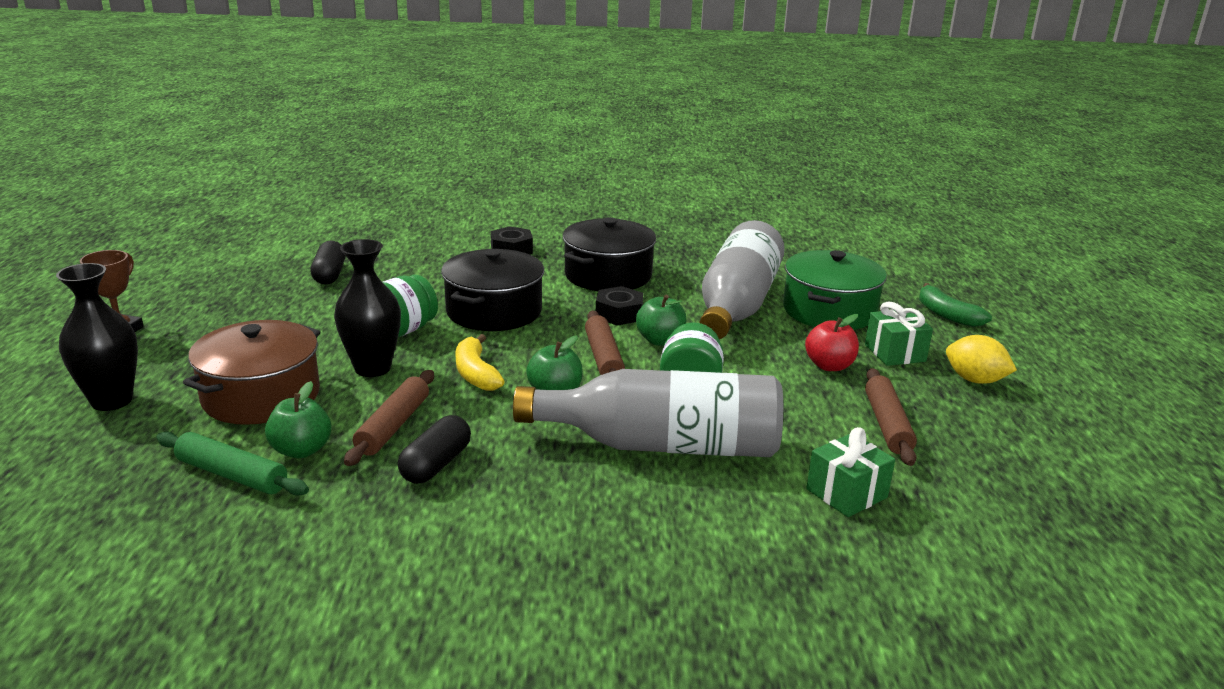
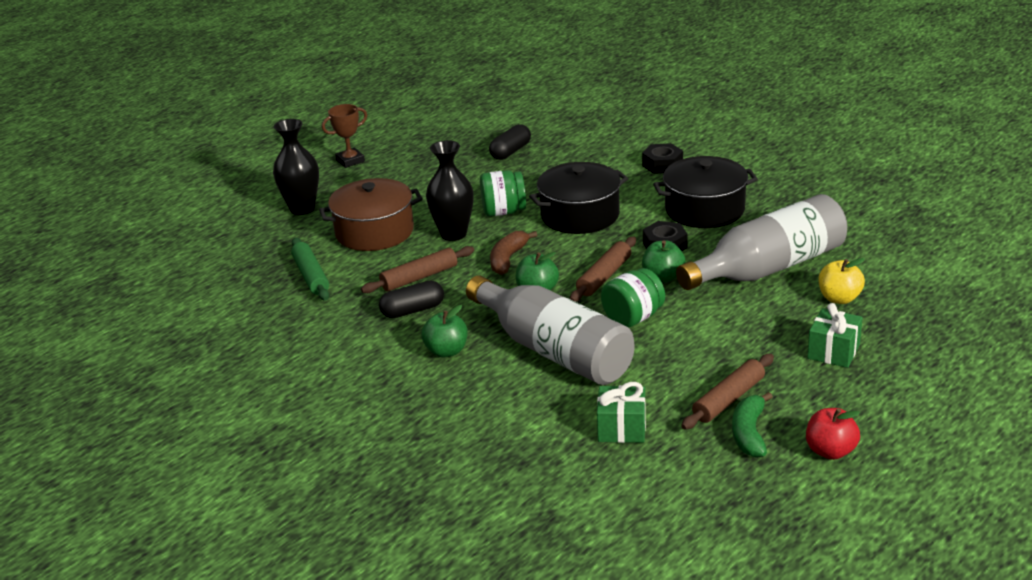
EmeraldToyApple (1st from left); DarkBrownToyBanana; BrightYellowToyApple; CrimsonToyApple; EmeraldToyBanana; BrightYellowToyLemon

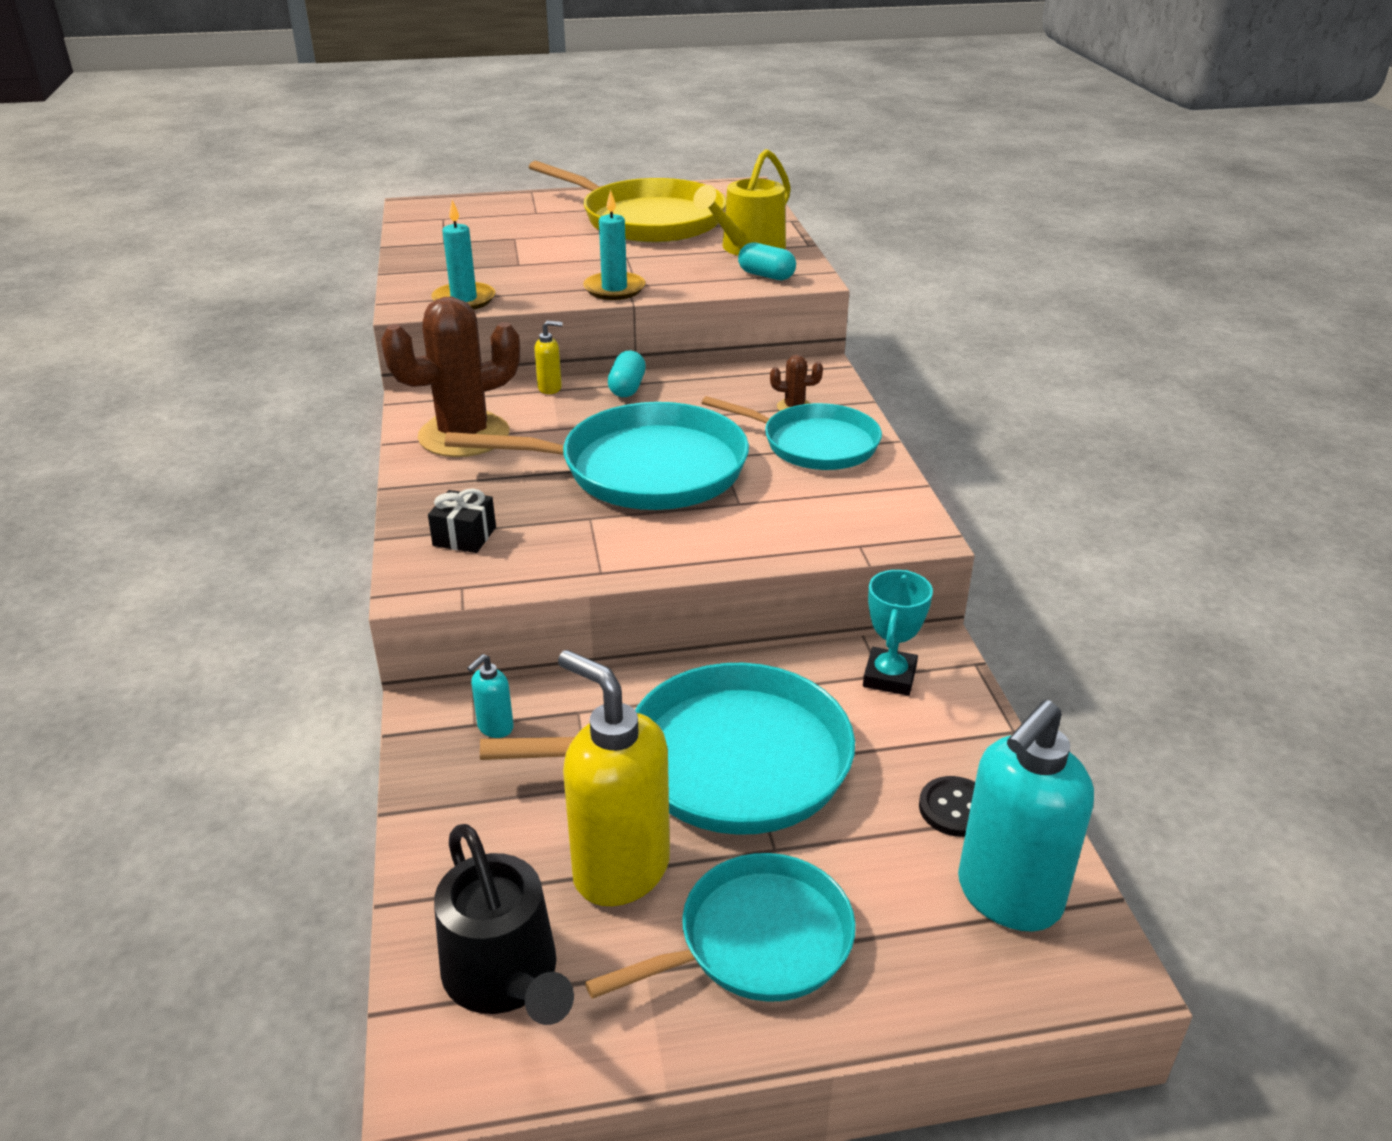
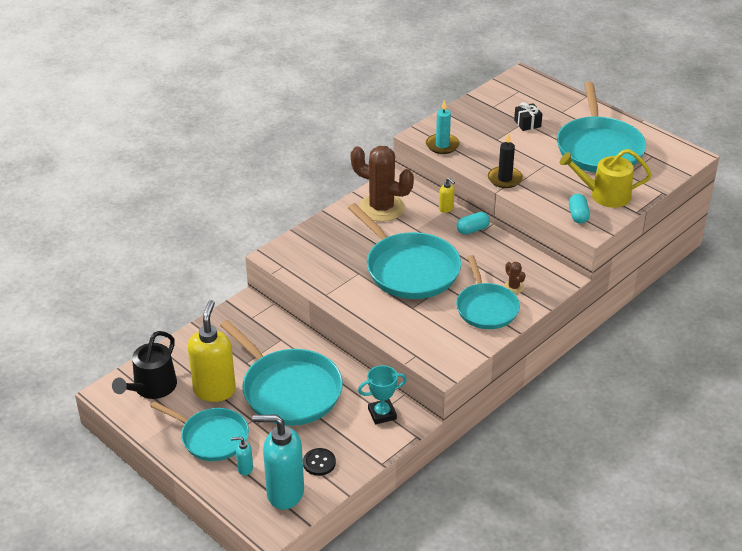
BlackWrappedGift; TealSoapPump (1st from left); TealPan (5th from left); BlackWaxCandle

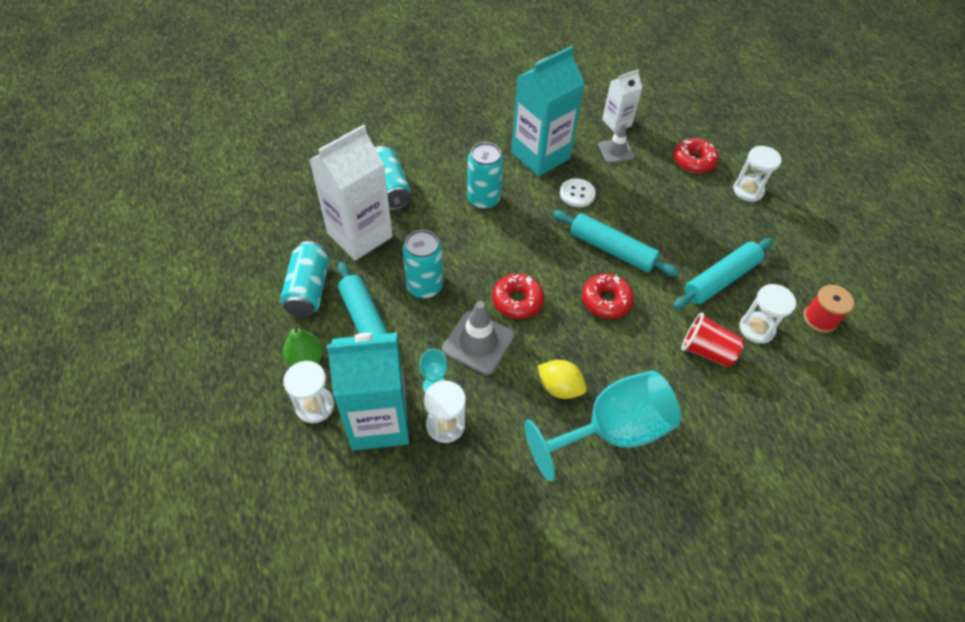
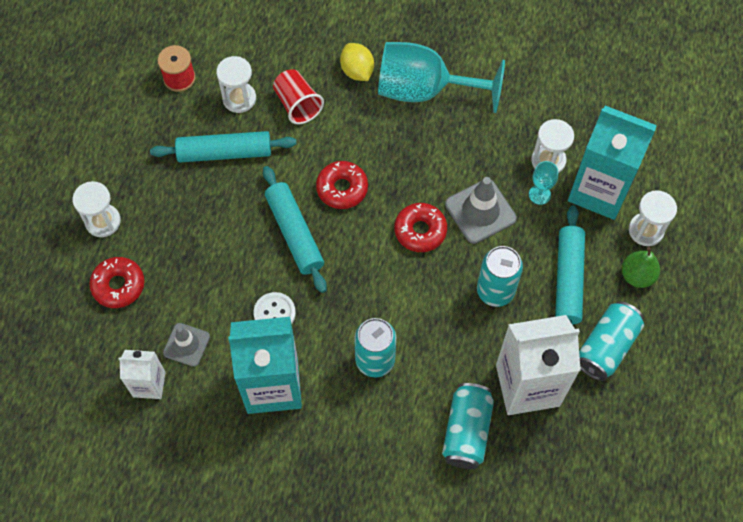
BrightYellowToyLemon

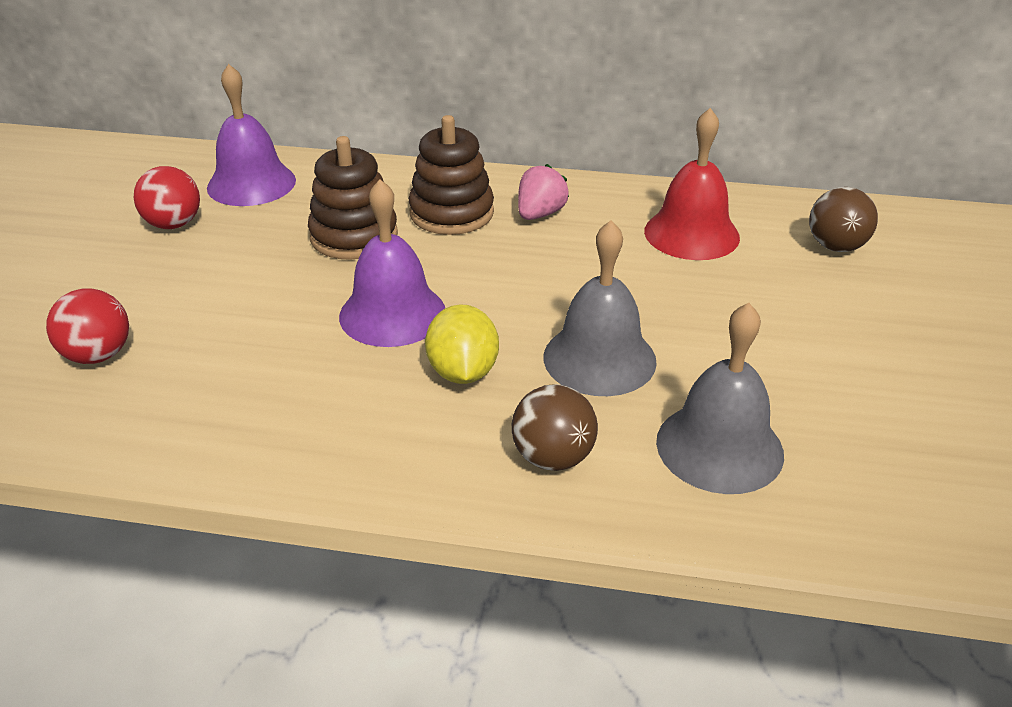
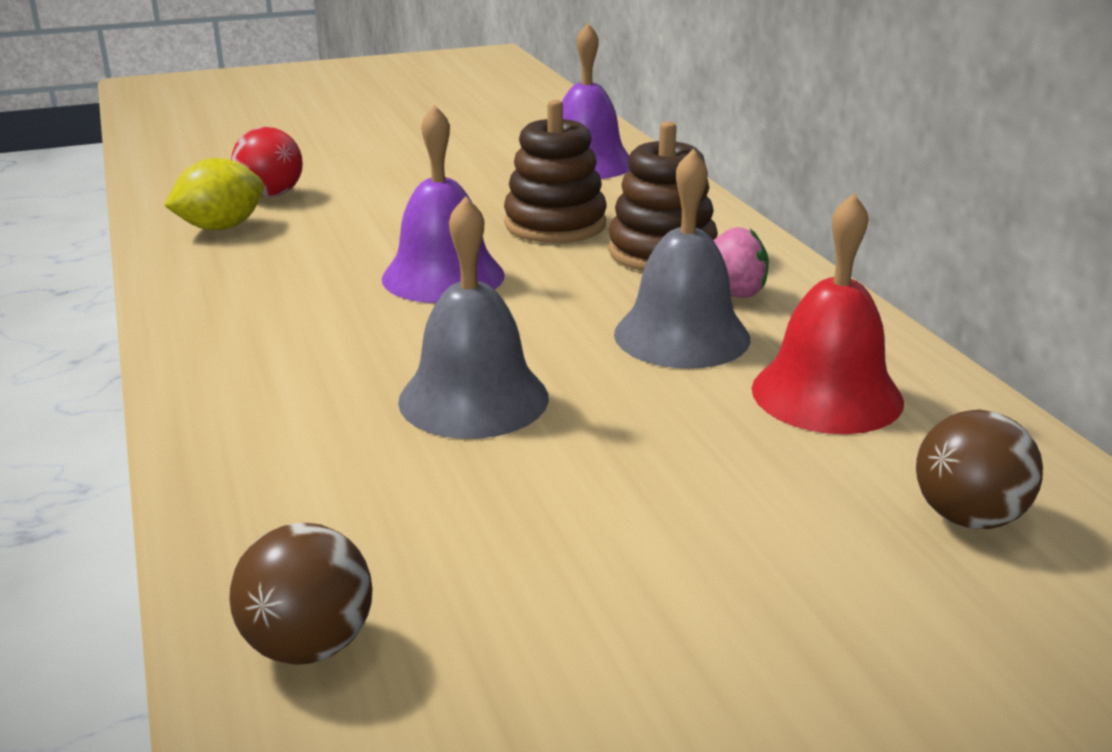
CrimsonBall (2nd from left in the first image); BrightYellowToyLemon; DarkBrownBall (1st from left); GreyHandBell (2nd from left)

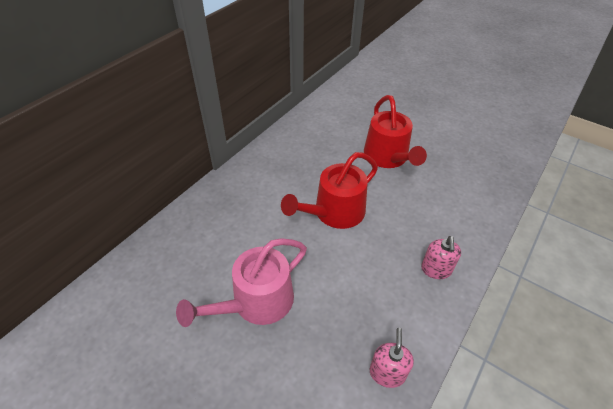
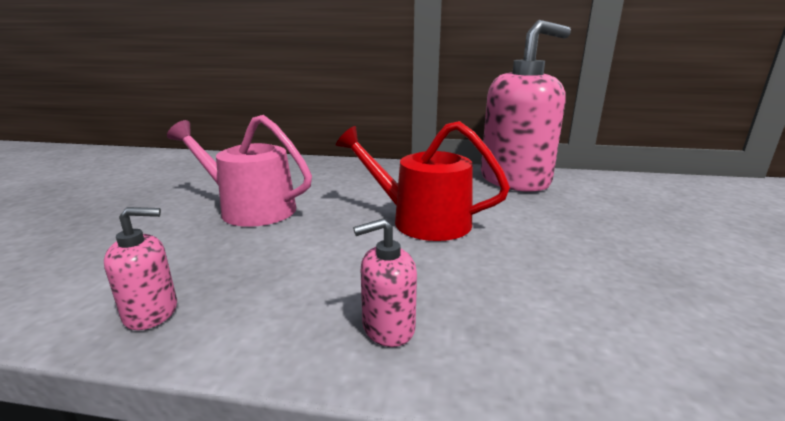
CrimsonWateringPot (2nd from left in the first image); PinkSoapPump (3rd from left)

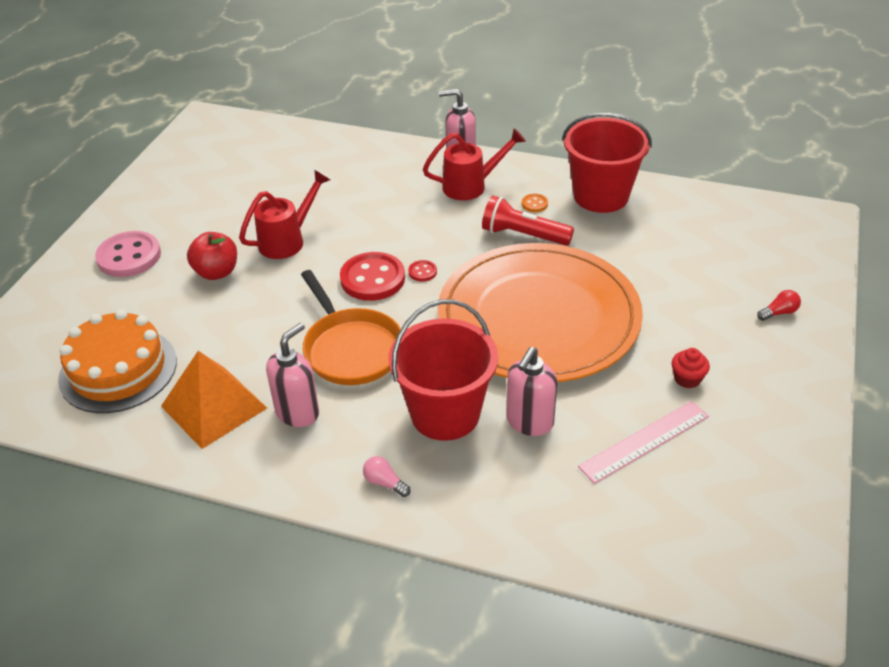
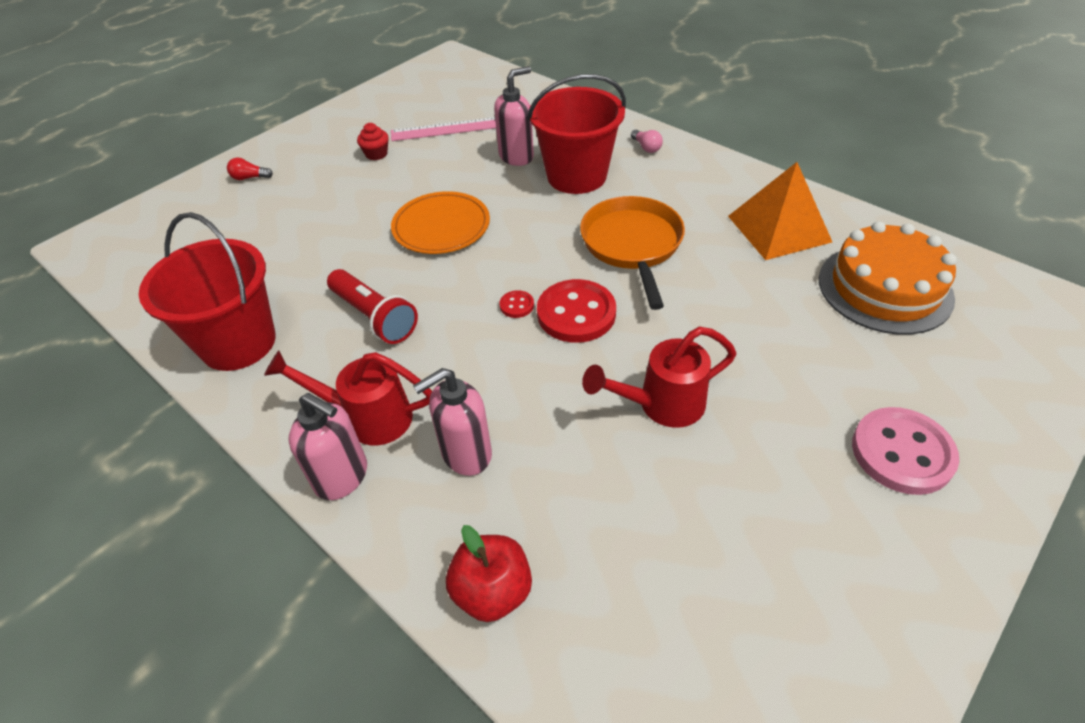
CrimsonToyApple; PinkSoapPump (2nd from left); BrightOrangePlate; BrightOrangeSewingButton

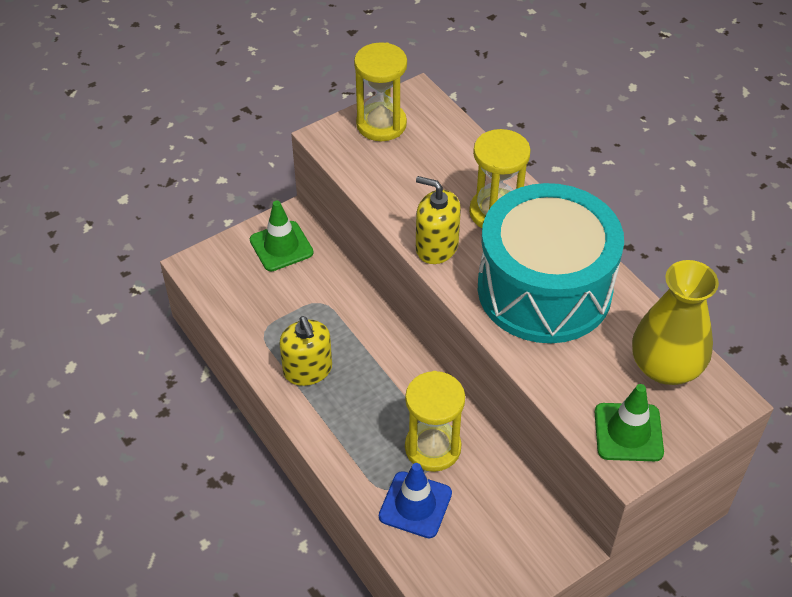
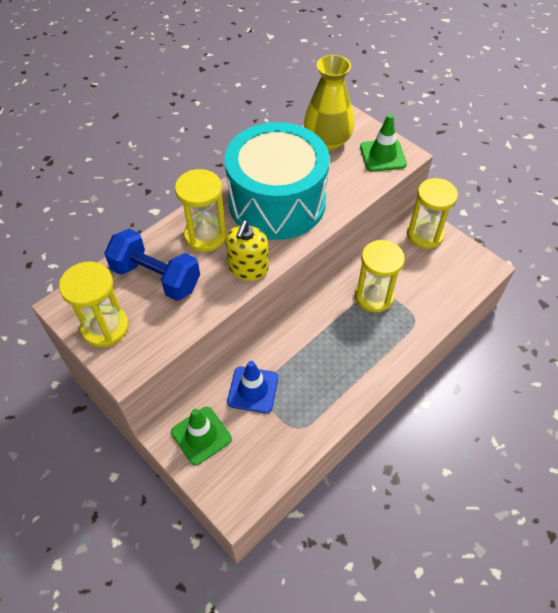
BrightYellowSoapPump (1st from left in the first image); RoyalBlueSafetyCone; RoyalBlueHandWeight; BrightYellowSandTimer (4th from left)

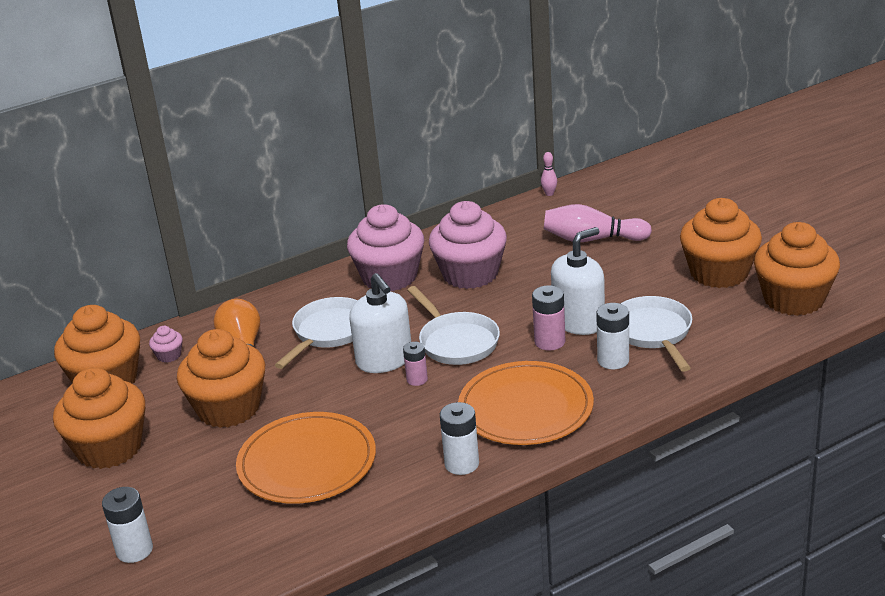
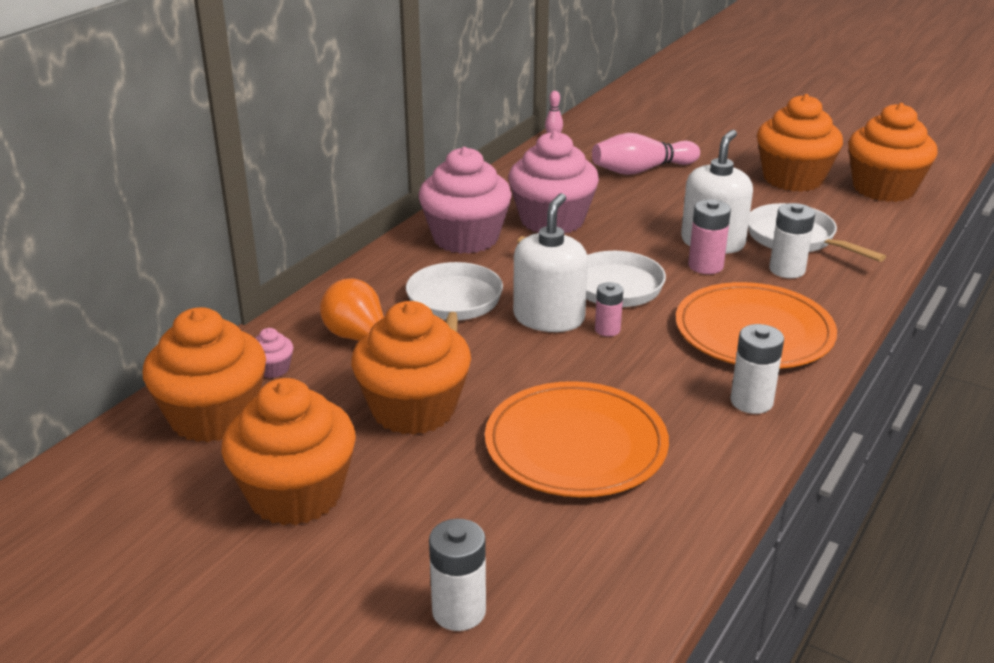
WhiteSoapPump (1st from left)

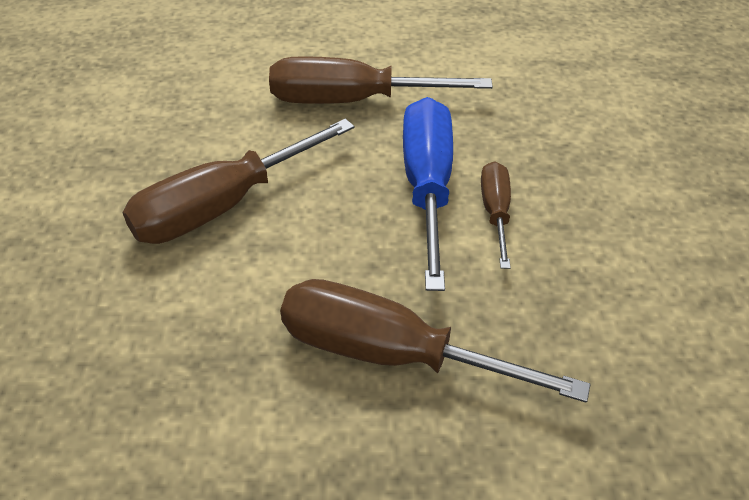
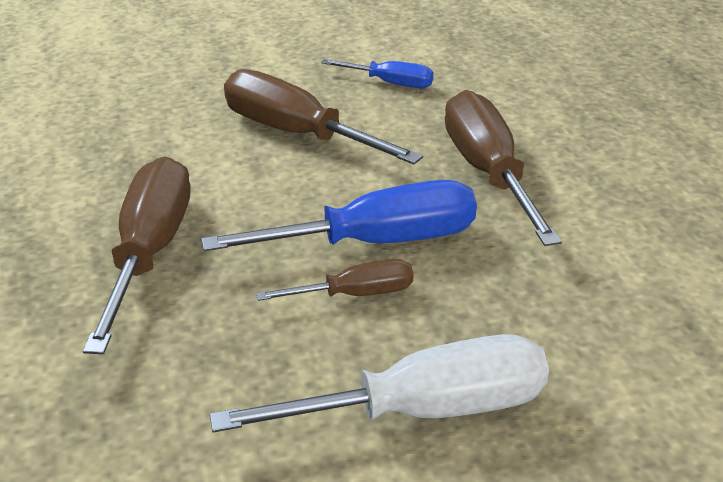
WhiteHandScrewdriver; RoyalBlueHandScrewdriver (2nd from left)

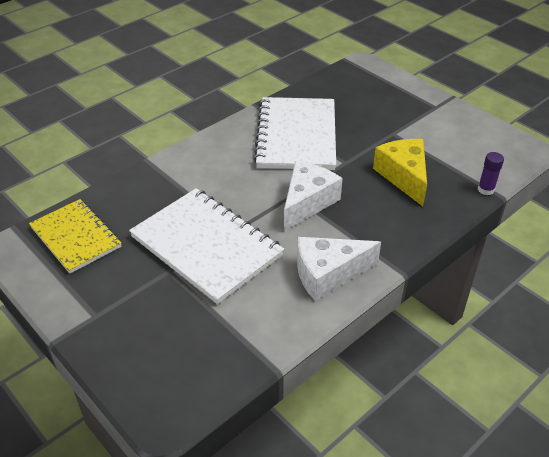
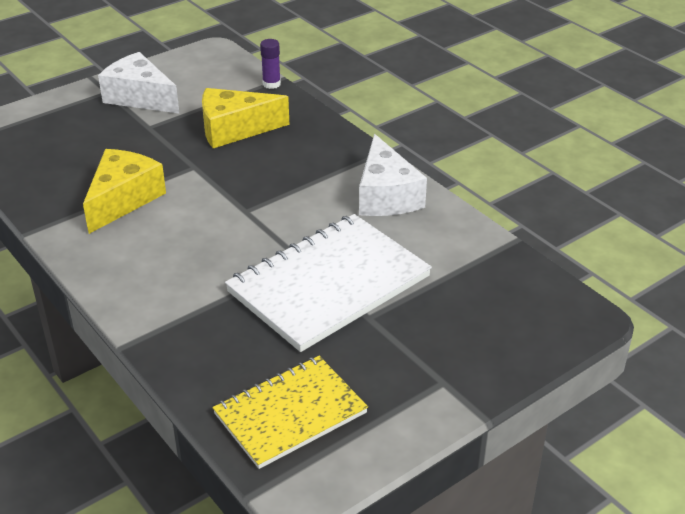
BrightYellowCheese (1st from left); WhiteCheese (1st from left)

